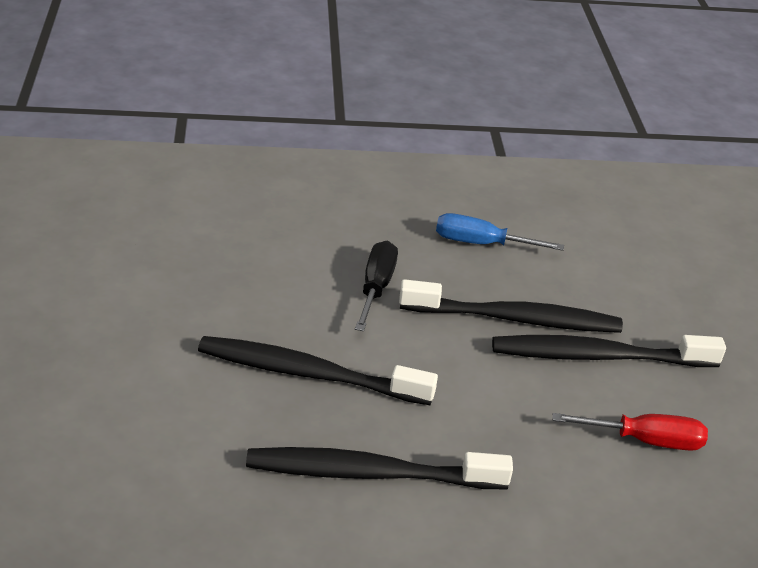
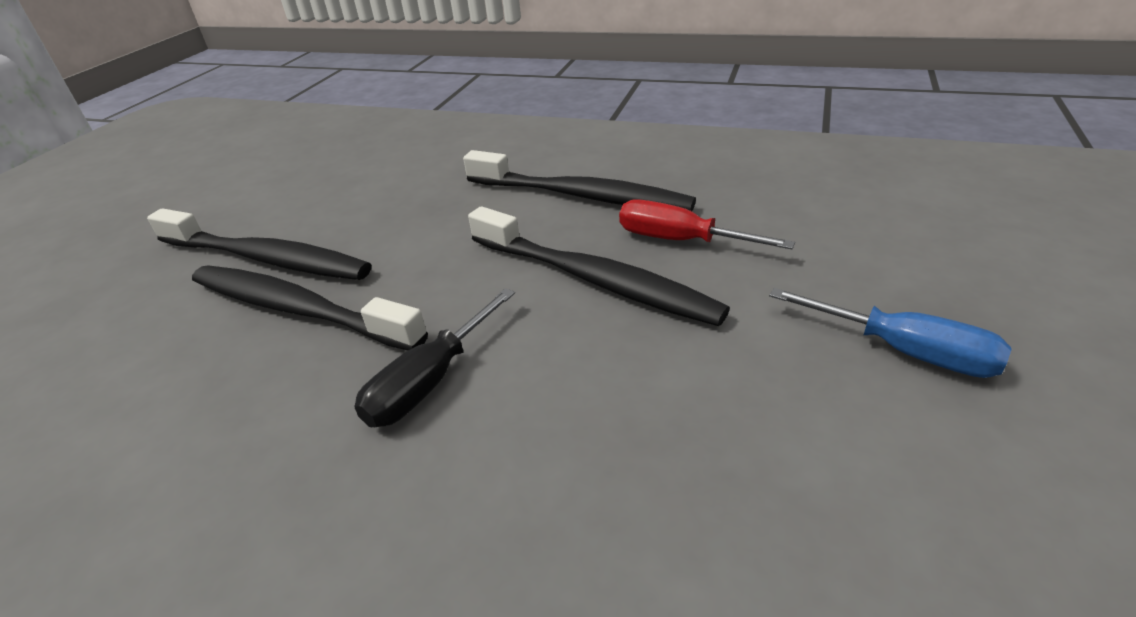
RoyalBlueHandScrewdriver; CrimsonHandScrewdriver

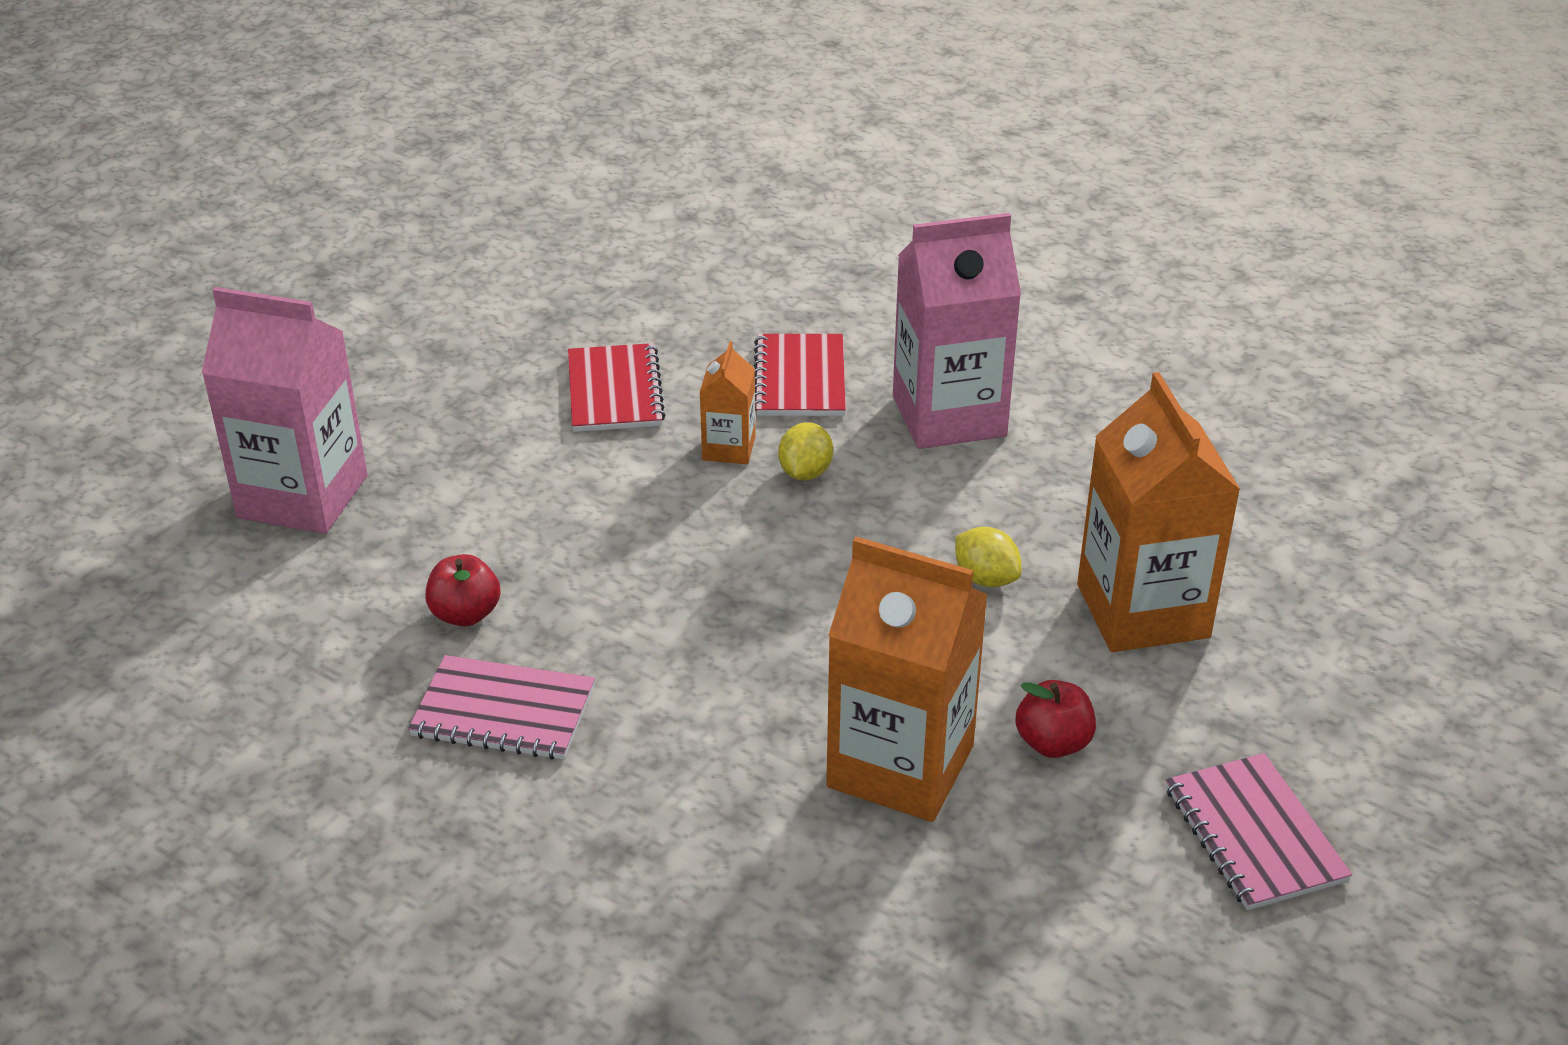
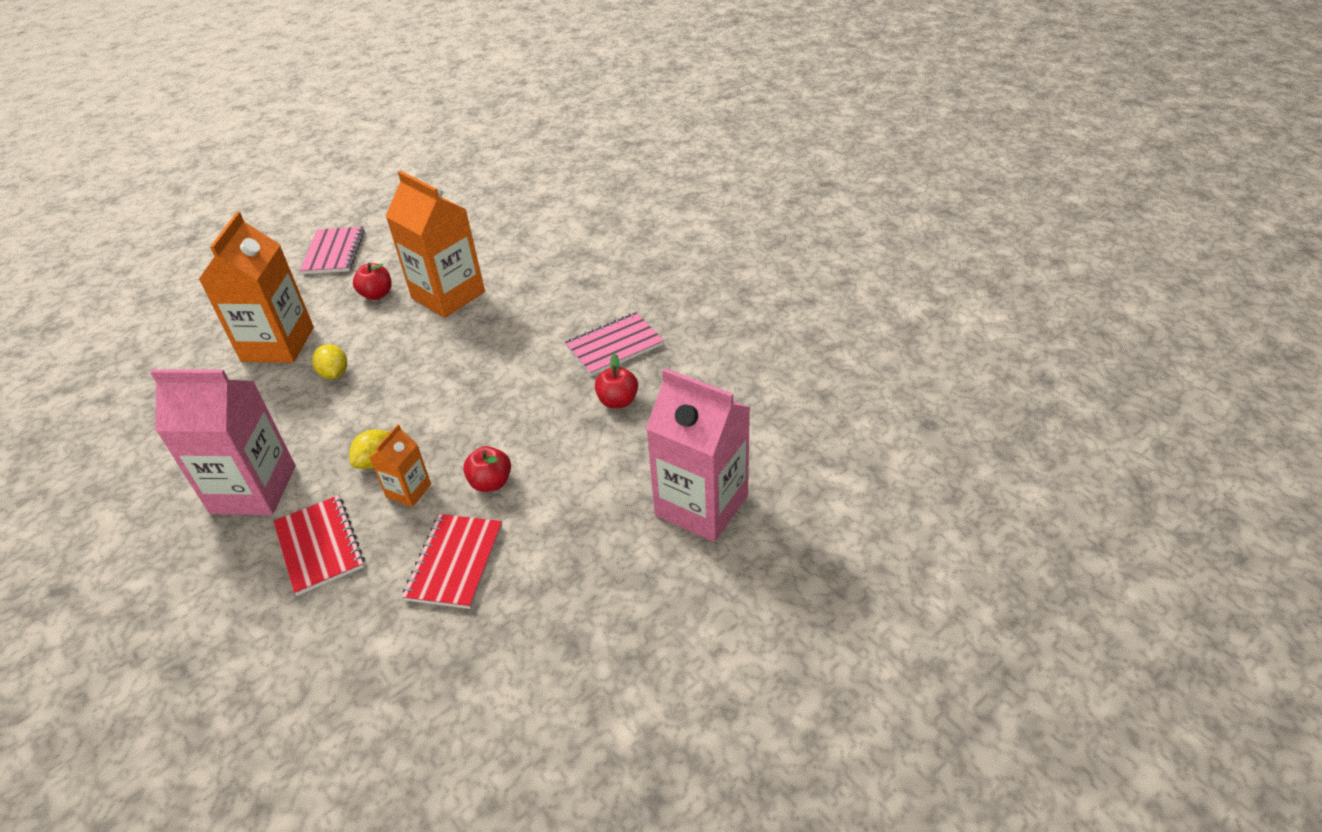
PinkExerciseBook (2nd from left); CrimsonExerciseBook (1st from left); CrimsonToyApple (2nd from left)

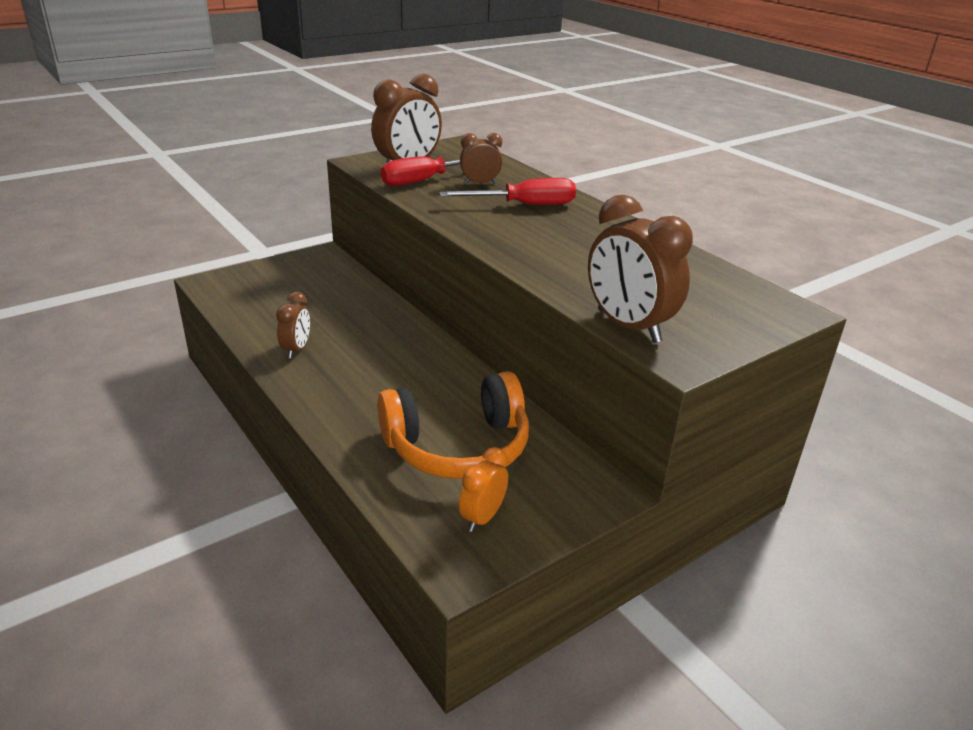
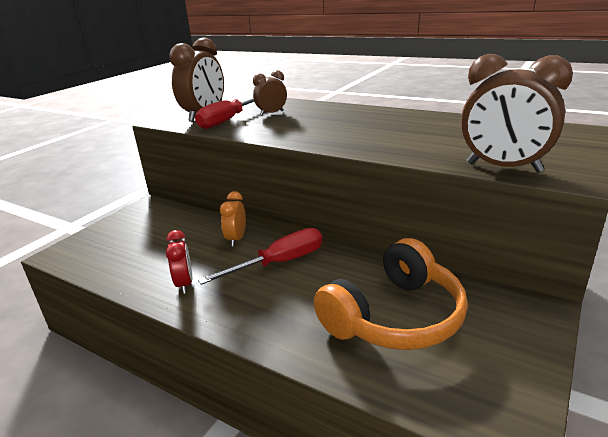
CrimsonBedsideClock; CrimsonHandScrewdriver (2nd from left); BrightOrangeBedsideClock

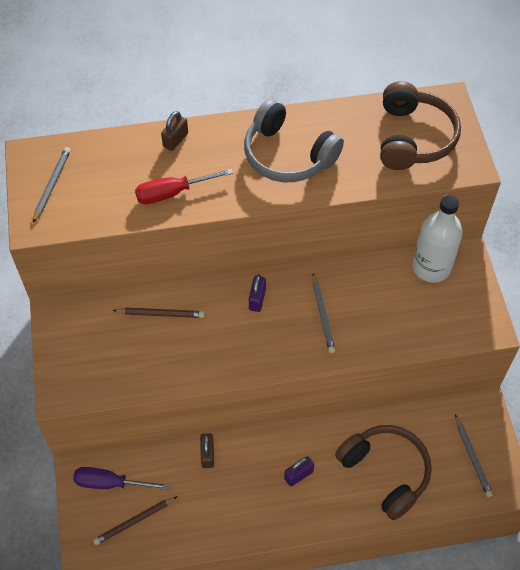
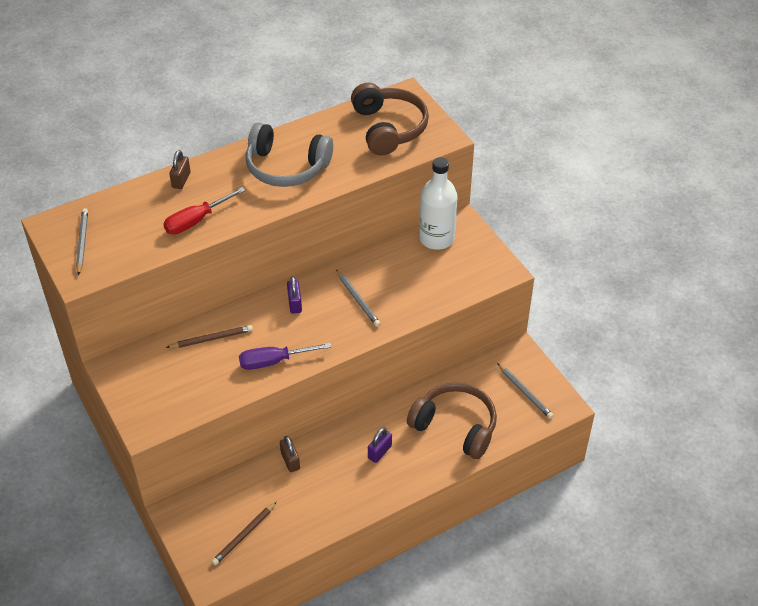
RoyalPurpleHandScrewdriver

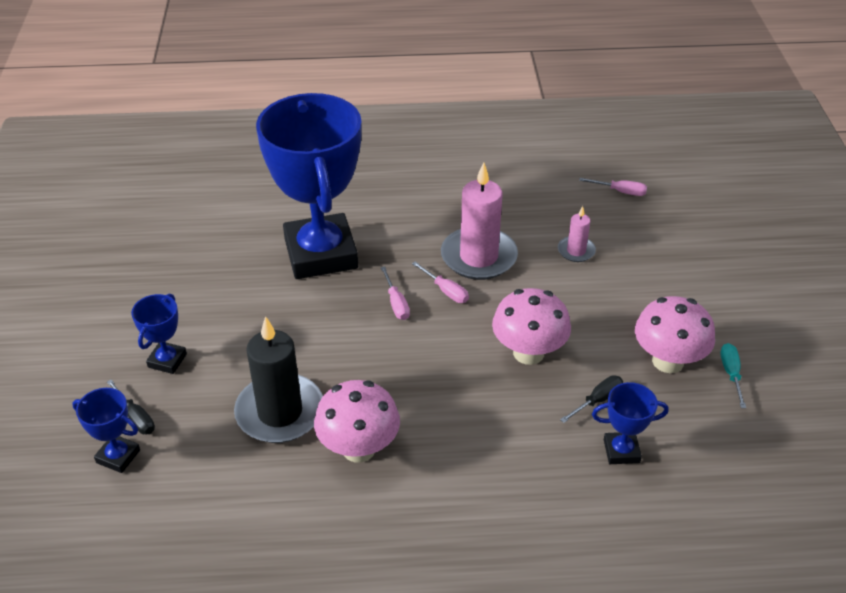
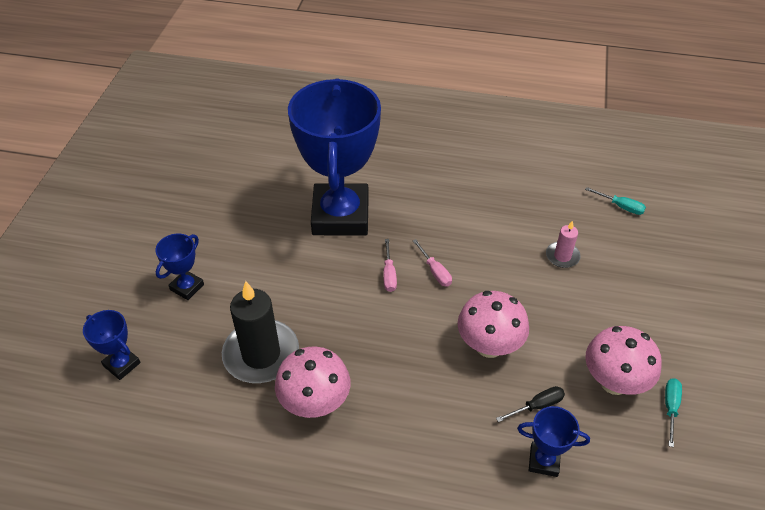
BlackHandScrewdriver (1st from left in the first image); PinkWaxCandle (1st from left in the first image); TealHandScrewdriver (1st from left)

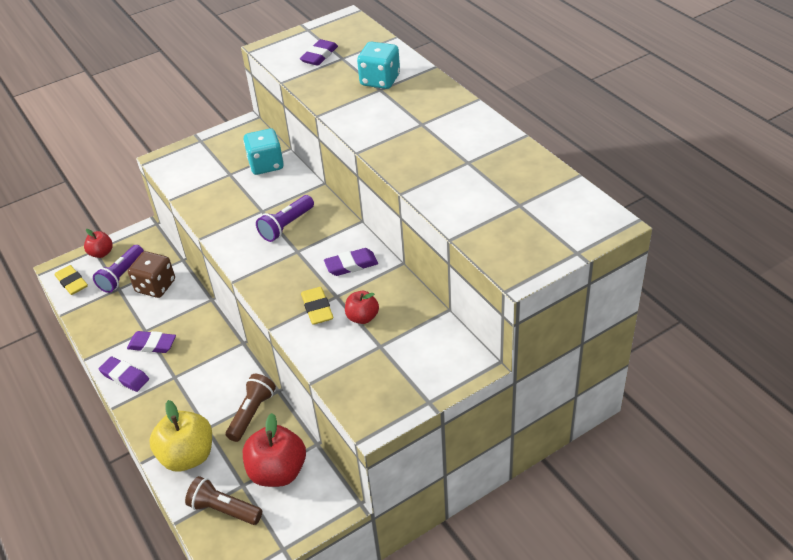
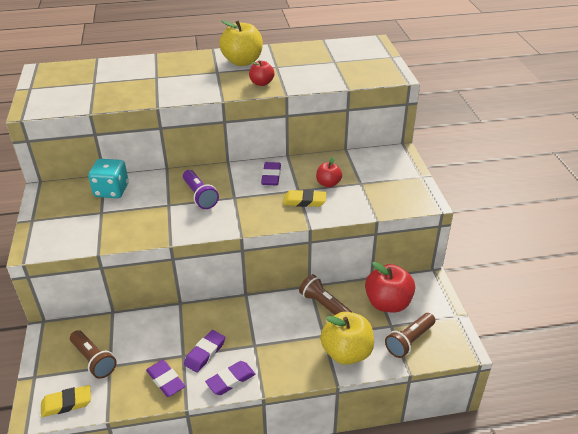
CrimsonToyApple (1st from left); DarkBrownPocketTorch (1st from left); DarkBrownDie; RoyalPurpleEraser (1st from left); TealDie (2nd from left in the first image); BrightYellowToyApple (1st from left)

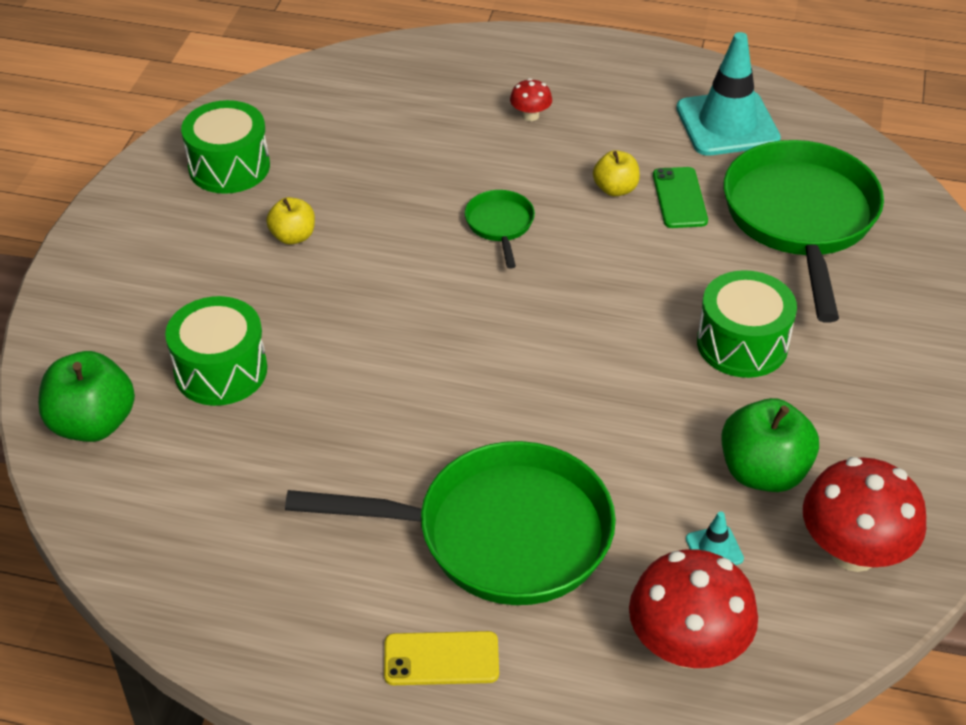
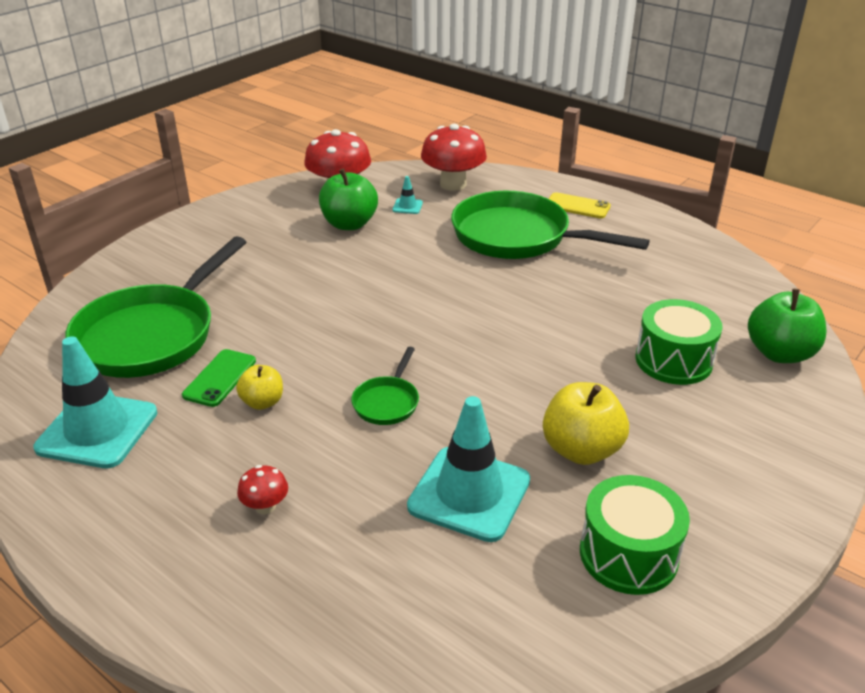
BrightYellowToyApple (2nd from left); EmeraldToyDrum (3rd from left in the first image); TealSafetyCone (3rd from left)

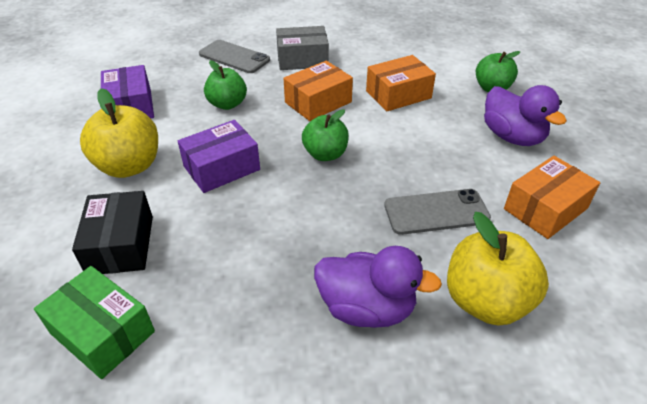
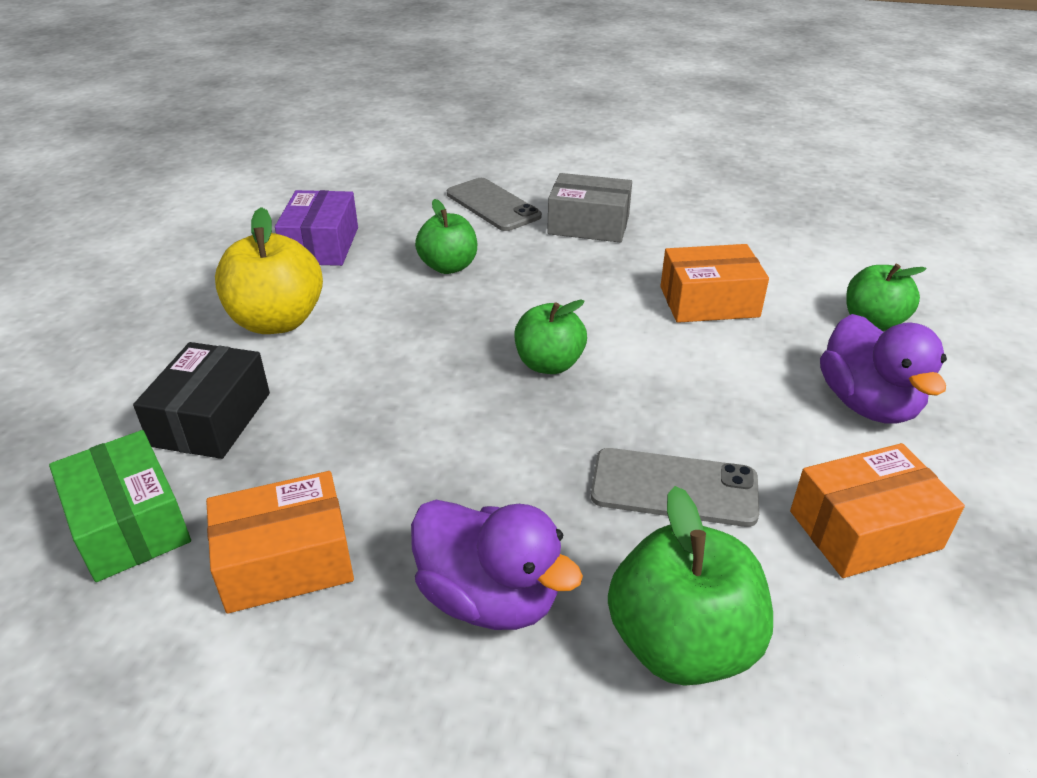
RoyalPurpleParcel (2nd from left in the first image); BrightOrangeParcel (1st from left); EmeraldToyApple (3rd from left)

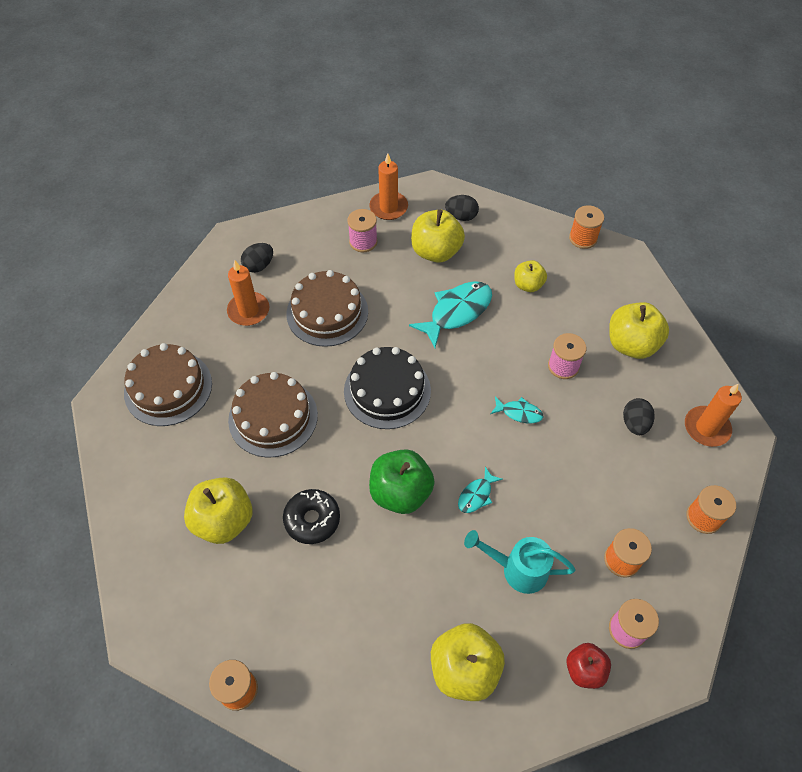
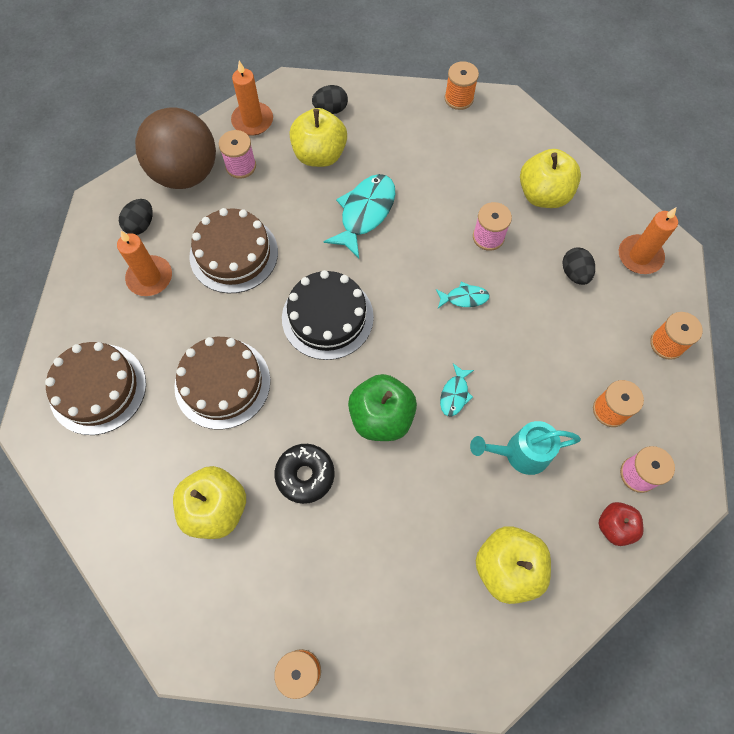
BrightYellowToyApple (4th from left in the first image); DarkBrownBall

